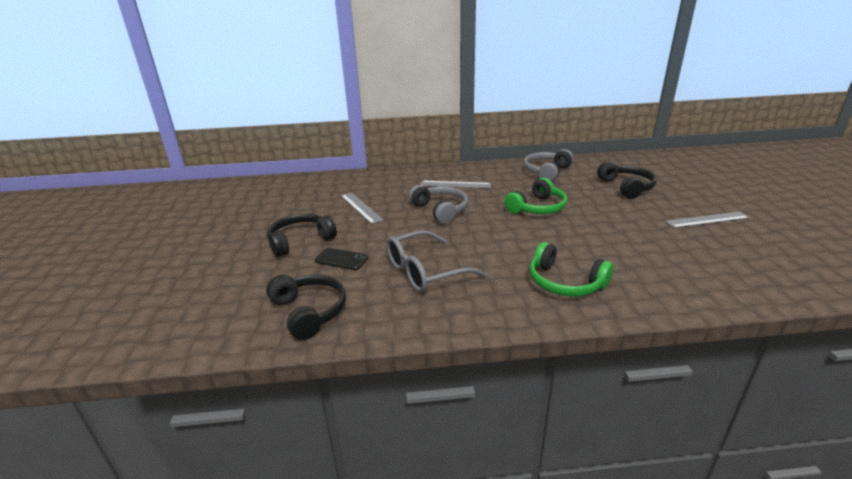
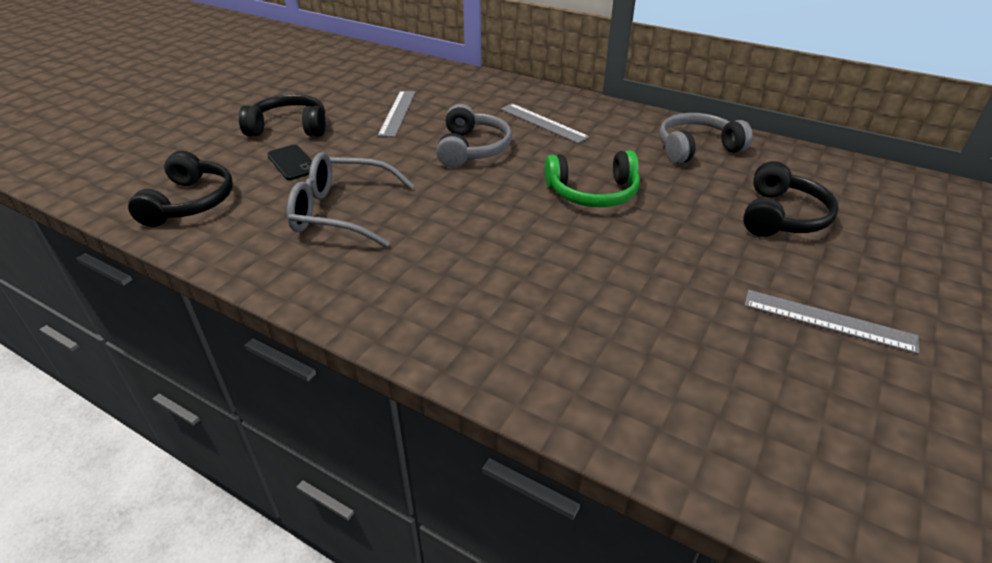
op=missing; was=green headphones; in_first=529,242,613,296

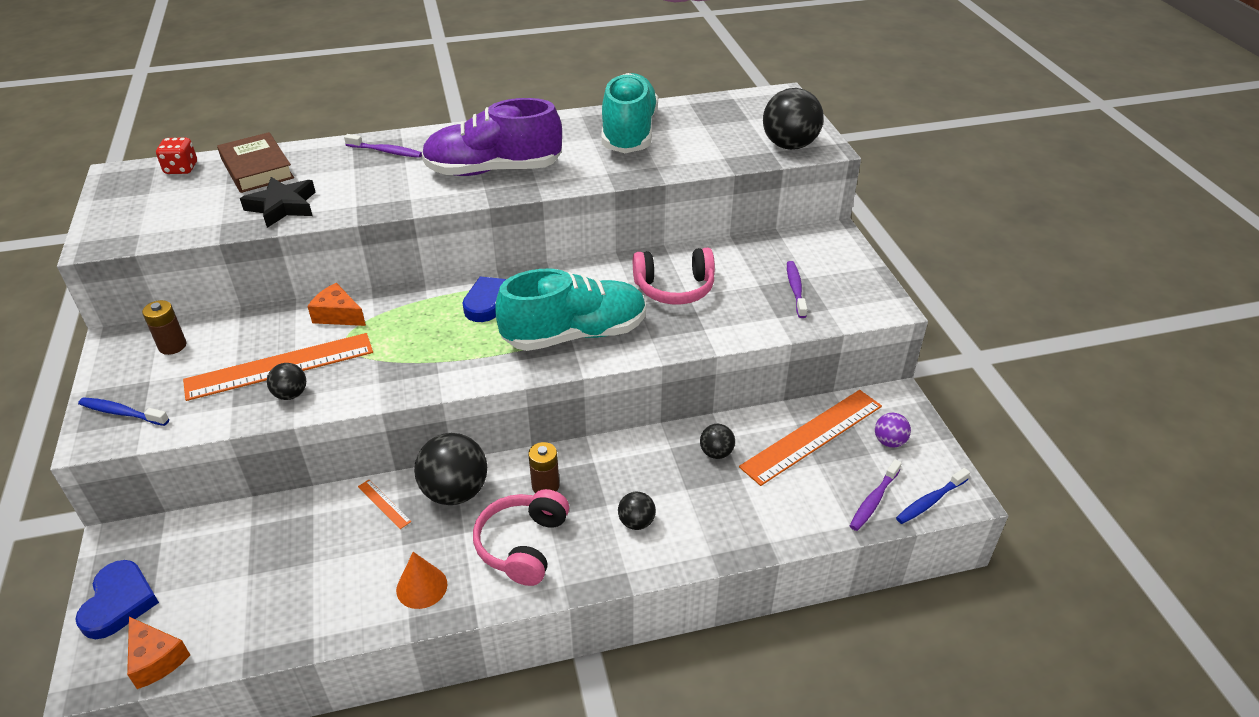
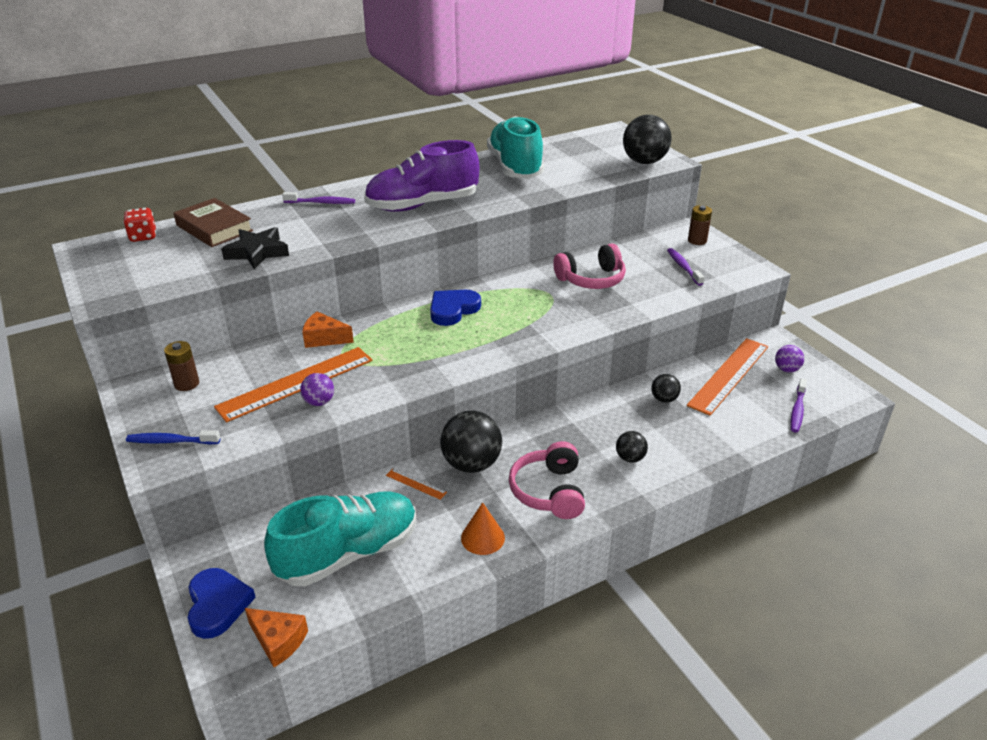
op=relocated; was=turquoise shoe; in_first=495,269,646,351; in_second=264,491,417,586
op=colour; was=black ball; now=purple ball; in_first=267,363,306,400; in_second=300,373,334,406
op=relocated; was=brown battery; in_first=528,442,559,493; in_second=688,205,712,245
op=missing; was=blue toothbrush; in_first=896,468,970,524

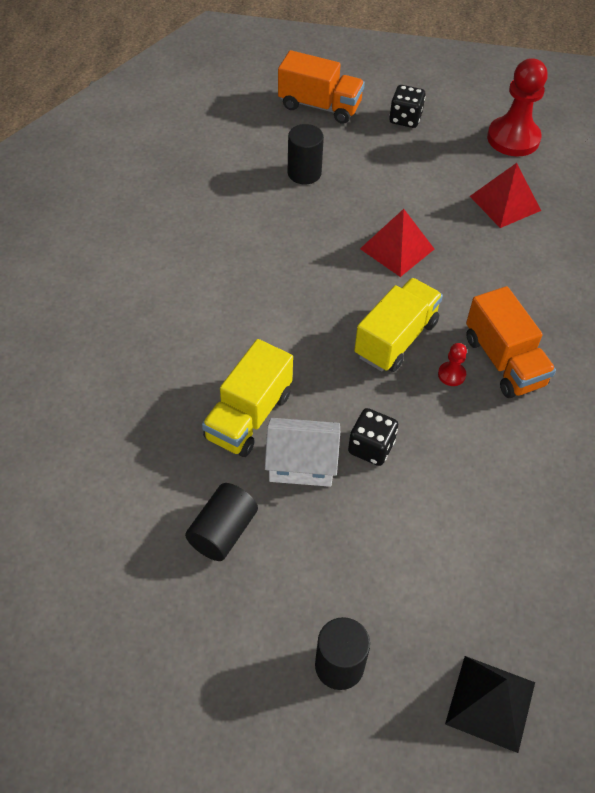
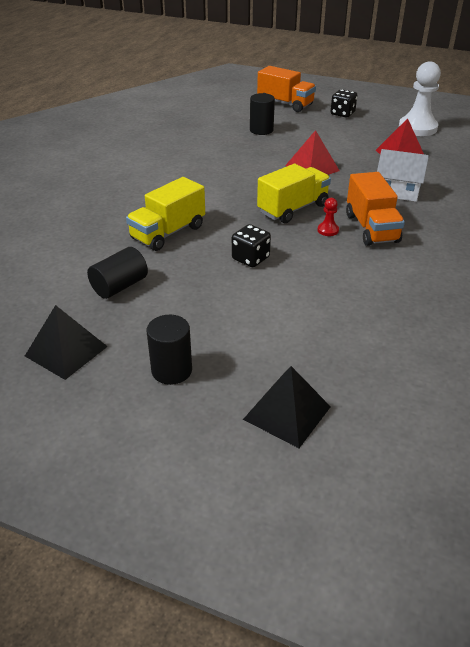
op=appeared; now=black pyramid; in_second=25,305,108,380
op=relocated; was=white house; in_first=265,418,340,487; in_second=377,149,429,202
op=colour; was=red pawn; now=white pawn; in_first=487,58,547,156; in_second=399,61,441,136

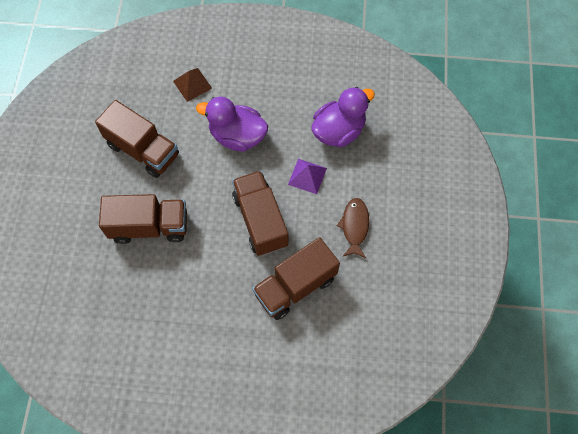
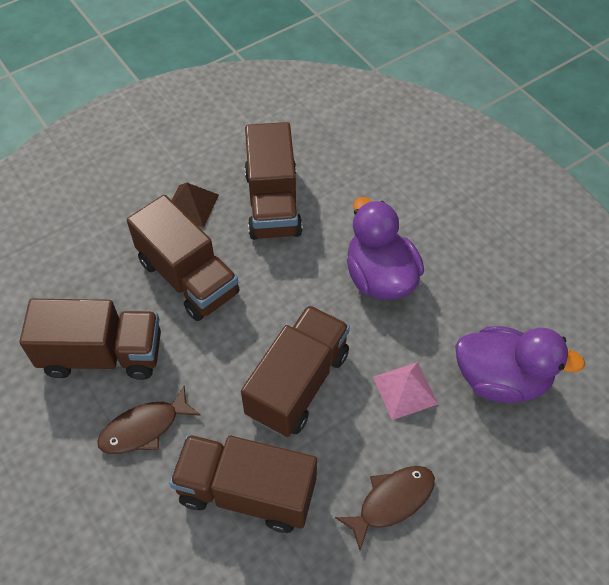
op=appeared; now=brown truck; in_second=19,299,161,380
op=appeared; now=brown fish; in_second=97,386,201,454
op=relocated; was=brown pyramid; in_first=173,68,212,102; in_second=172,183,219,227
op=colour; was=purple pyramid; now=pink pyramid; in_first=288,159,327,194; in_second=373,362,438,420

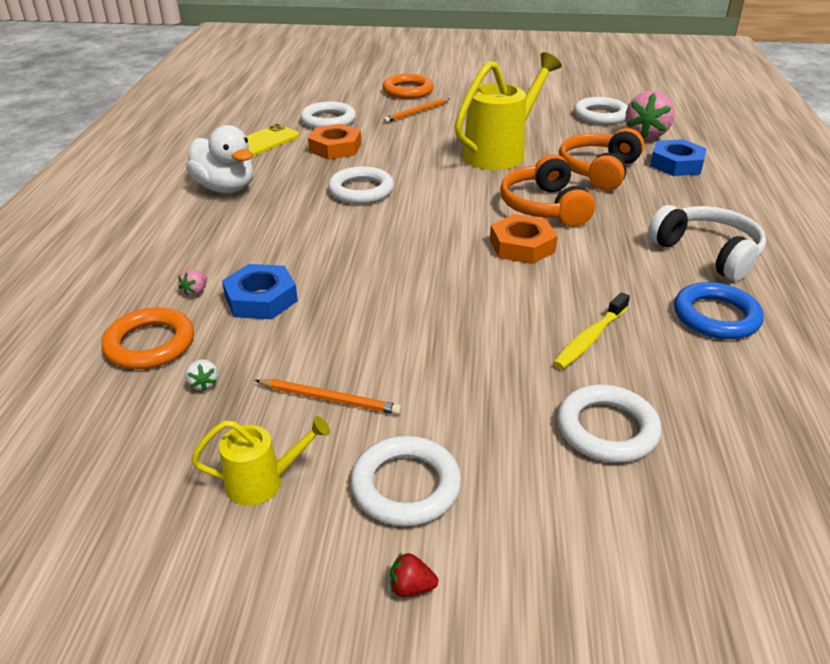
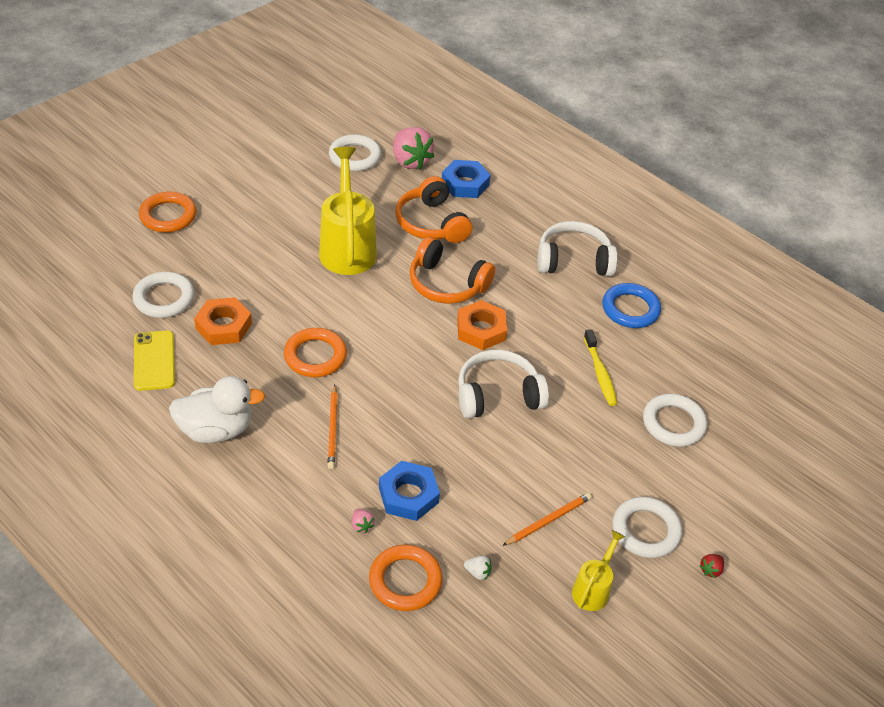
op=colour; was=white ring; now=orange ring; in_first=328,166,394,204; in_second=284,328,347,377
op=relocated; was=orange pencil; in_first=383,98,450,123; in_second=327,384,338,469
op=appeared; now=white headphones; in_second=458,350,549,418

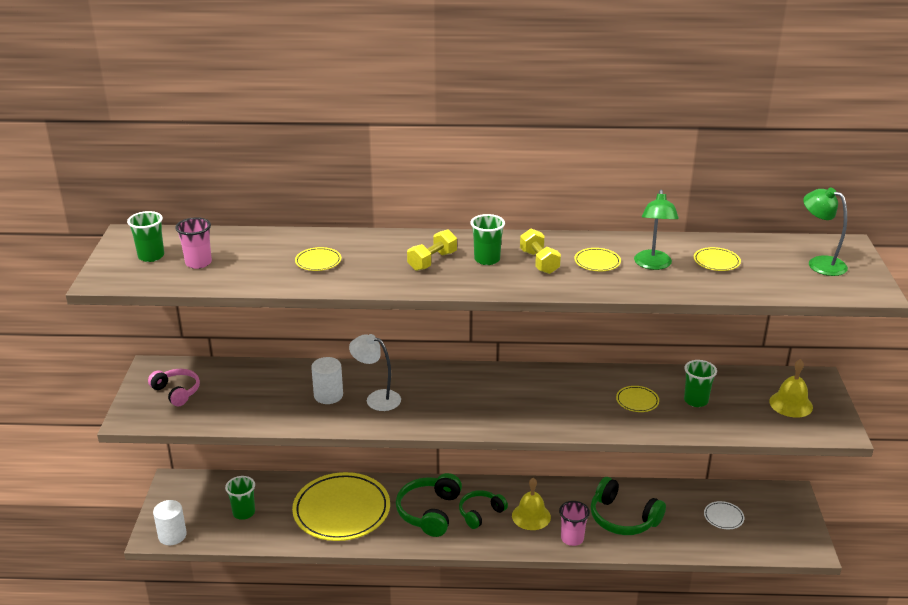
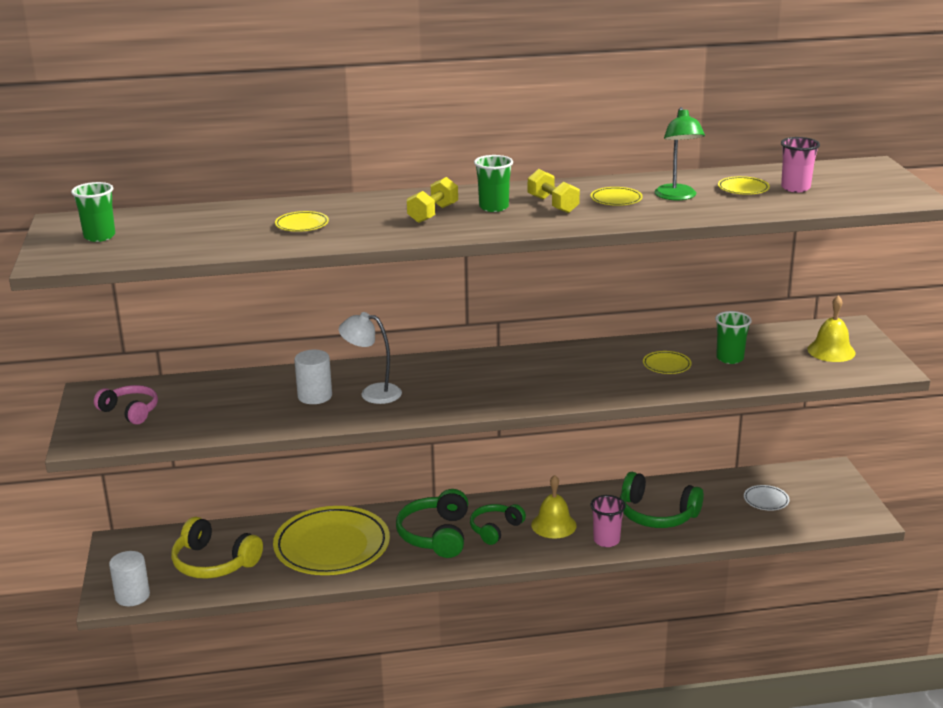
op=exchanged; was=green cup; now=yellow headphones; in_first=225,476,255,520; in_second=171,517,263,579
op=relocated; was=pink cup; in_first=176,217,212,269; in_second=781,137,820,192
op=missing; was=green lamp; in_first=803,188,848,276

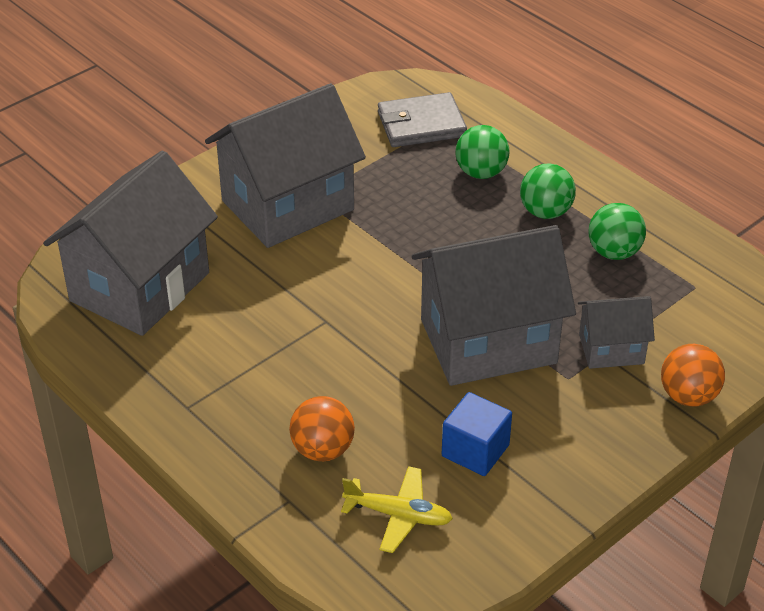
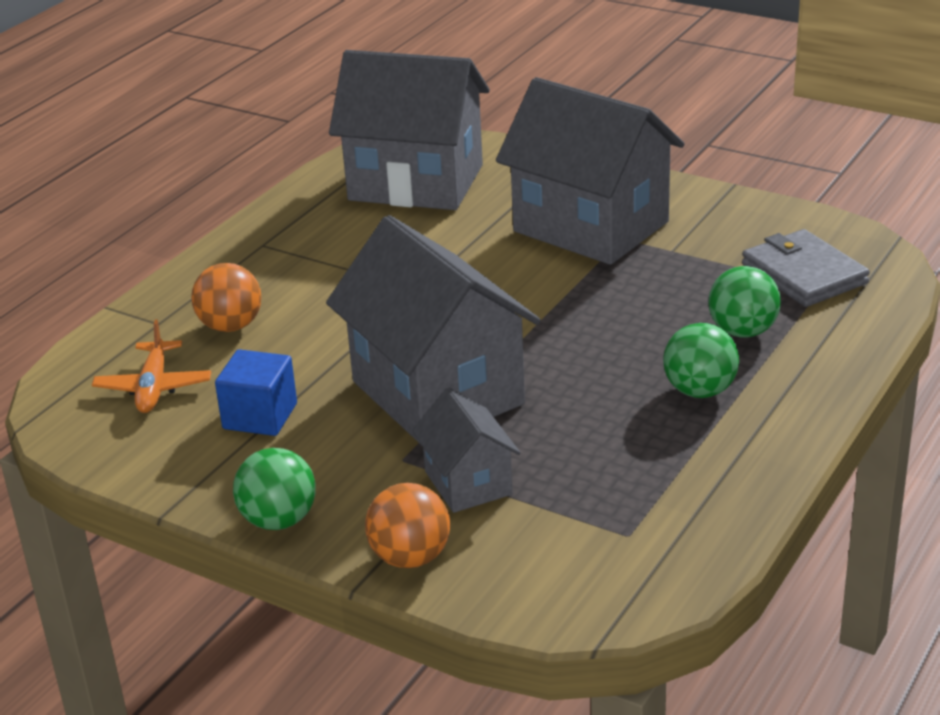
op=colour; was=yellow plane; now=orange plane; in_first=341,466,453,553; in_second=92,319,211,413
op=relocated; was=green ball; in_first=589,203,646,260; in_second=233,448,316,530

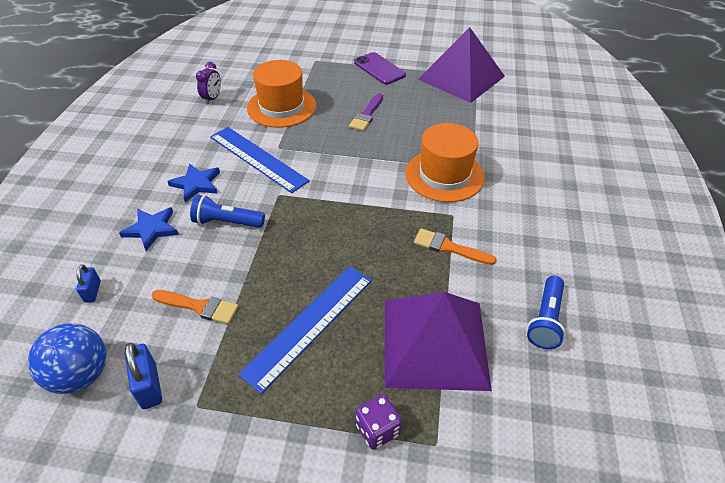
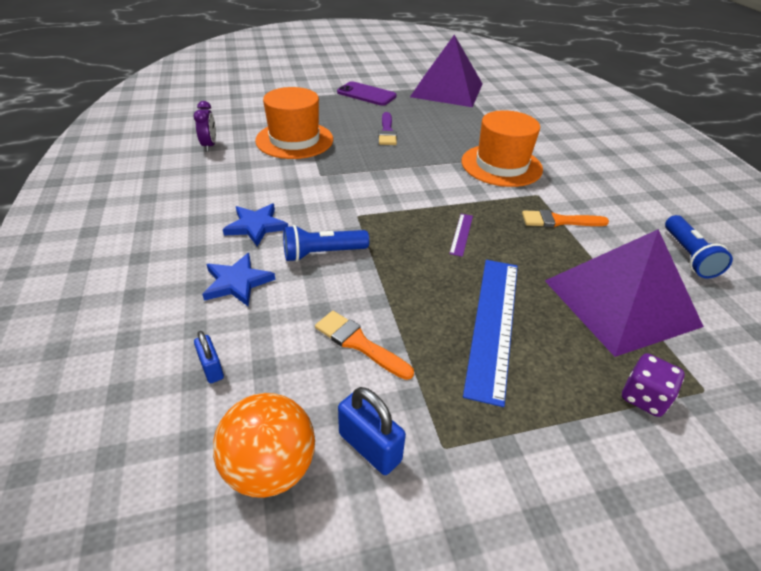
op=colour; was=blue ball; now=orange ball; in_first=28,323,106,394; in_second=213,393,315,498
op=spun; was=orange brush; in_first=151,290,238,324; in_second=315,311,414,380; clockwise=-135
op=appeared; now=purple ruler; in_second=449,214,473,257
op=missing; was=blue ruler; in_first=210,127,310,193

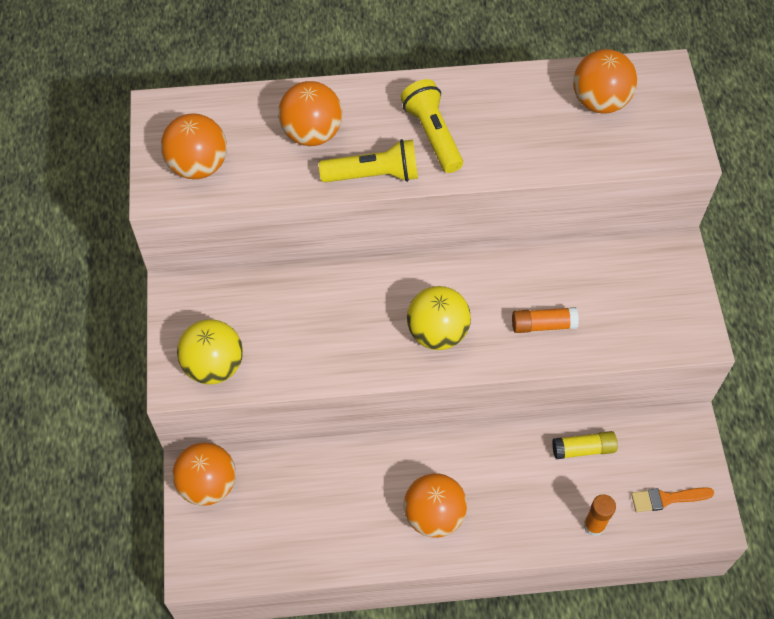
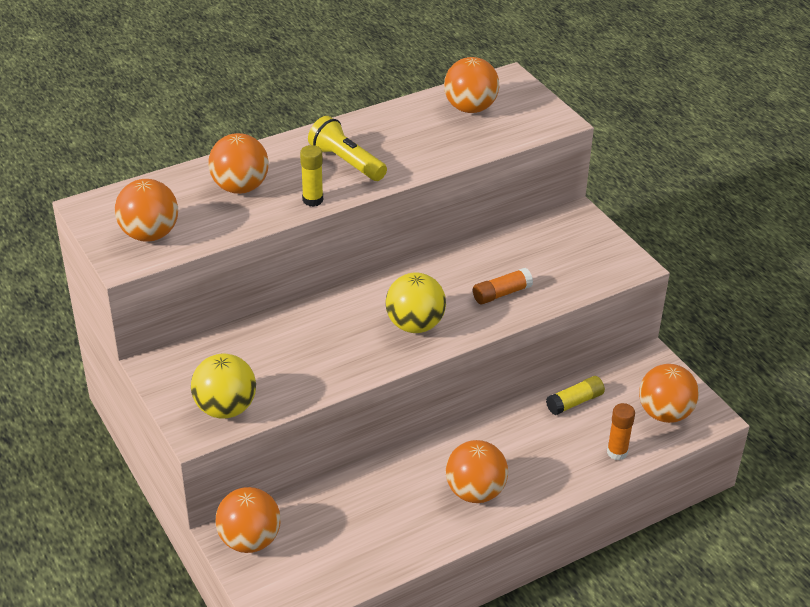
op=exchanged; was=yellow flashlight; now=yellow glue stick; in_first=319,139,418,183; in_second=300,145,323,207
op=exchanged; was=orange brush; now=orange ball; in_first=631,487,714,512; in_second=639,364,699,423

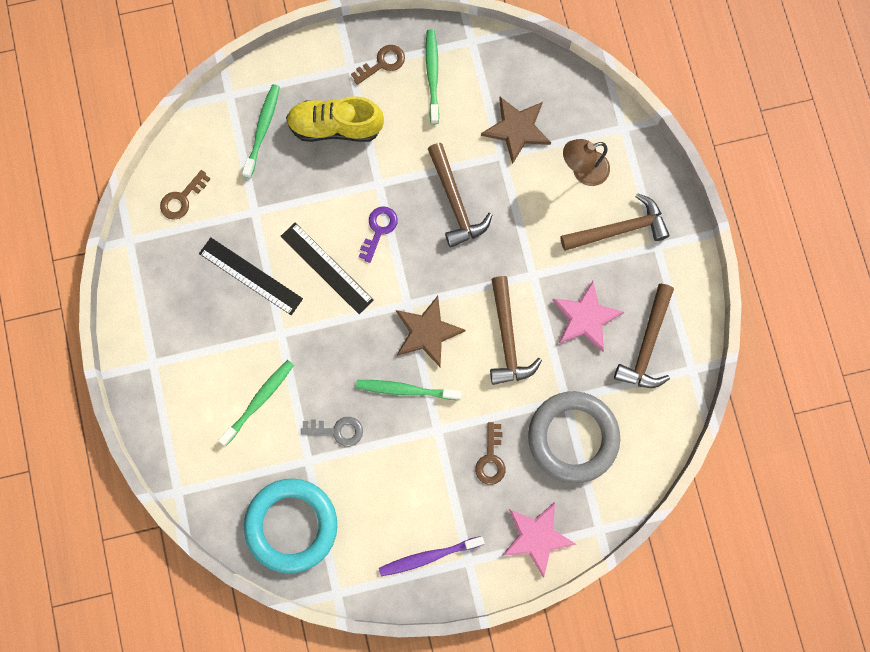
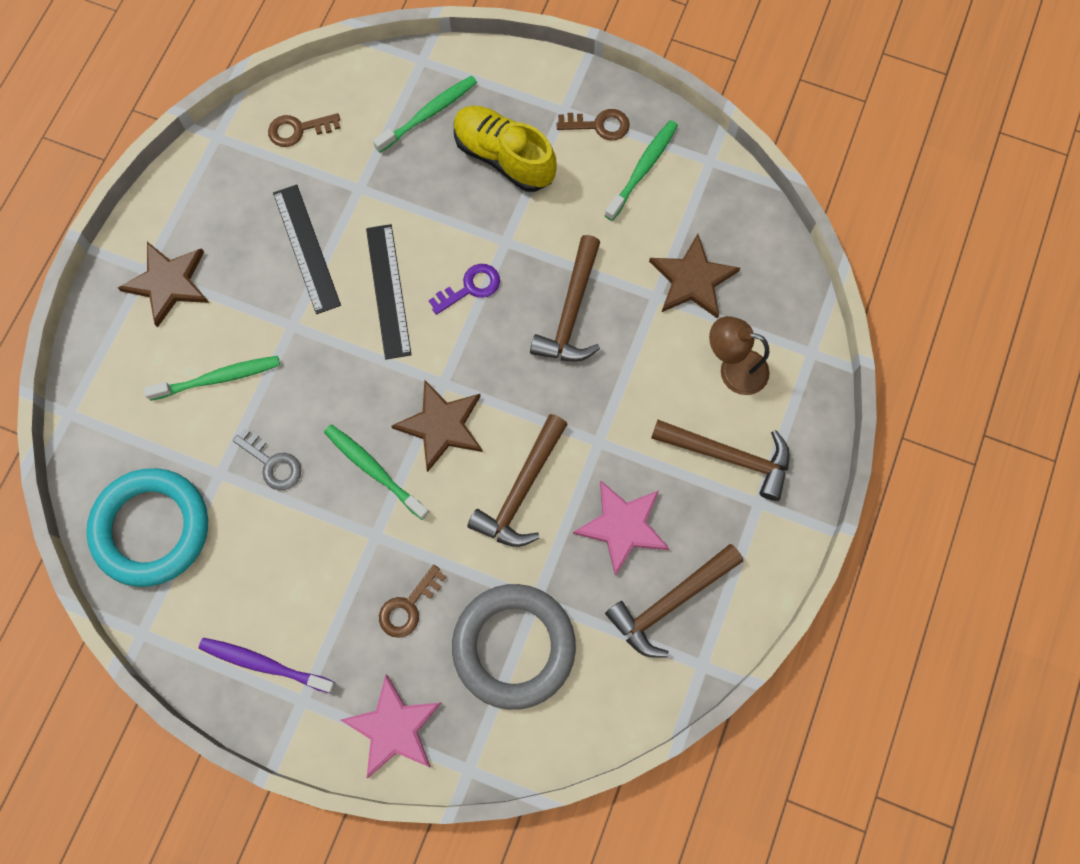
op=appeared; now=brown star; in_second=118,242,209,328

